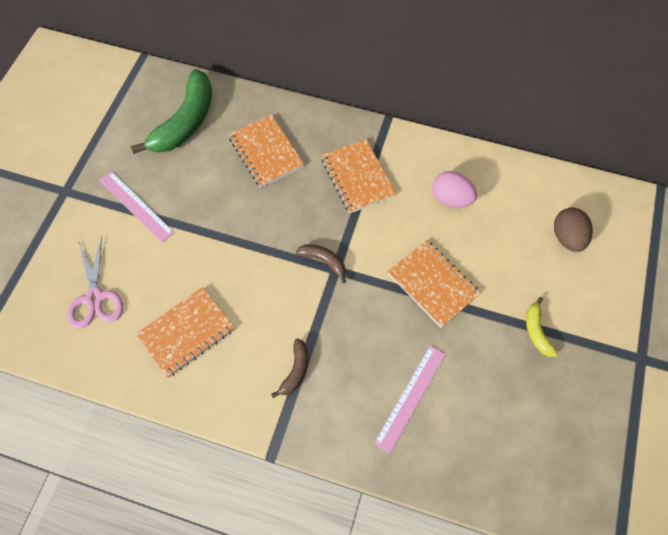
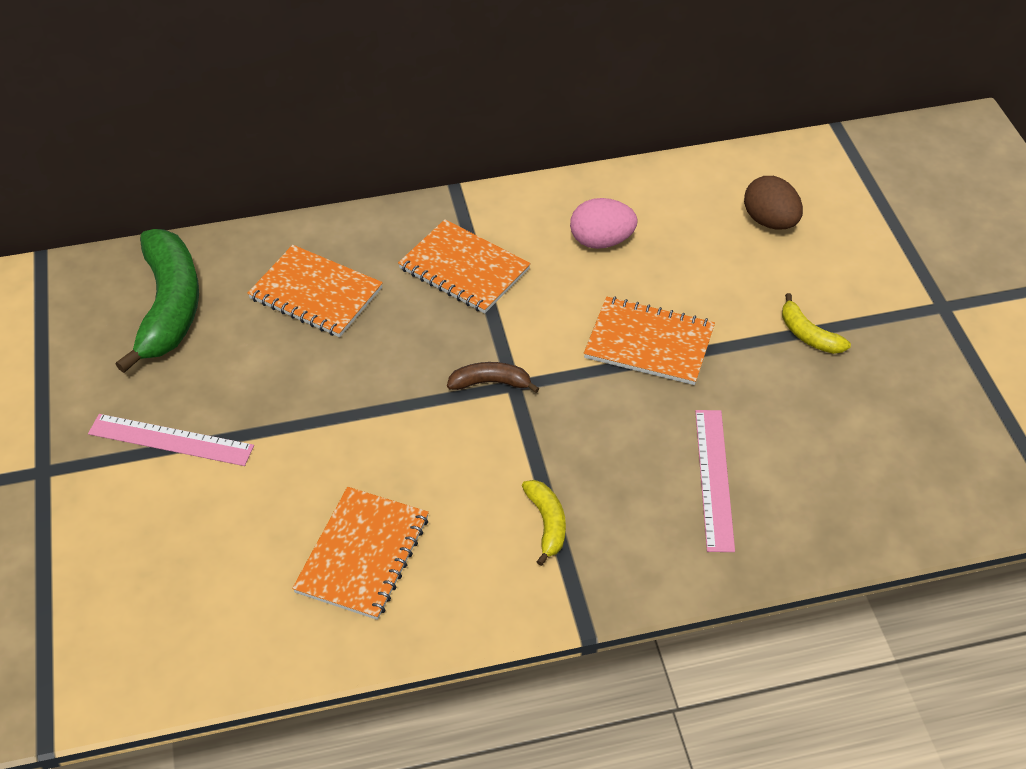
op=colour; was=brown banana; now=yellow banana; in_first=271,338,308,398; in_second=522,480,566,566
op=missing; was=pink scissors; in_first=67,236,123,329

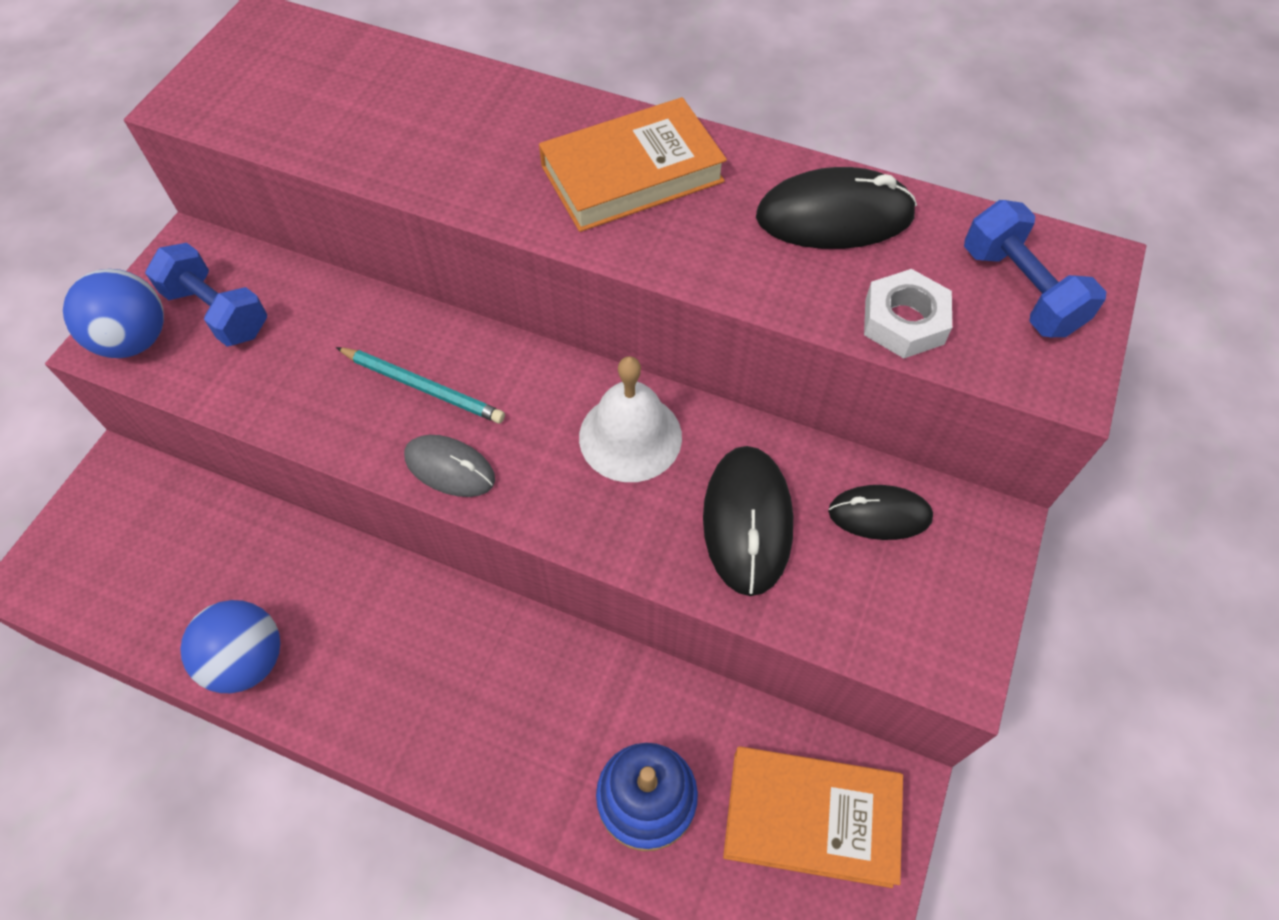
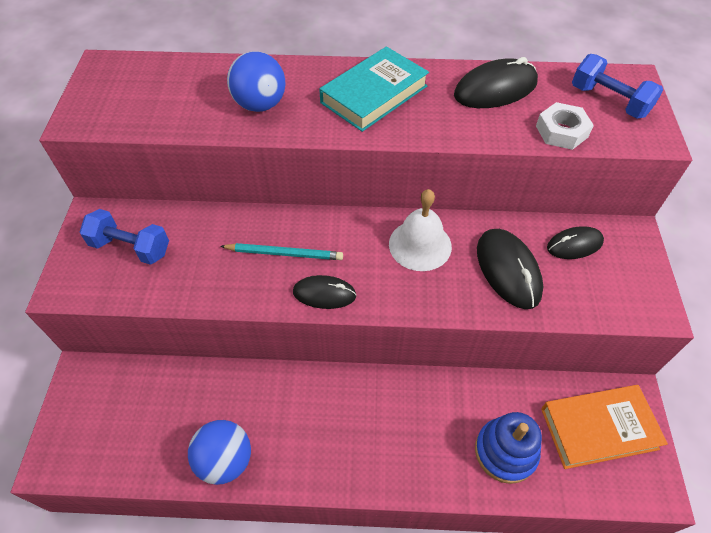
op=relocated; was=blue ball; in_first=63,269,164,358; in_second=227,51,285,112
op=colour; was=grey mouse; now=black mouse; in_first=404,435,495,497; in_second=293,275,356,309
op=colour; was=orange book; now=turquoise book; in_first=539,97,727,232; in_second=319,46,429,132

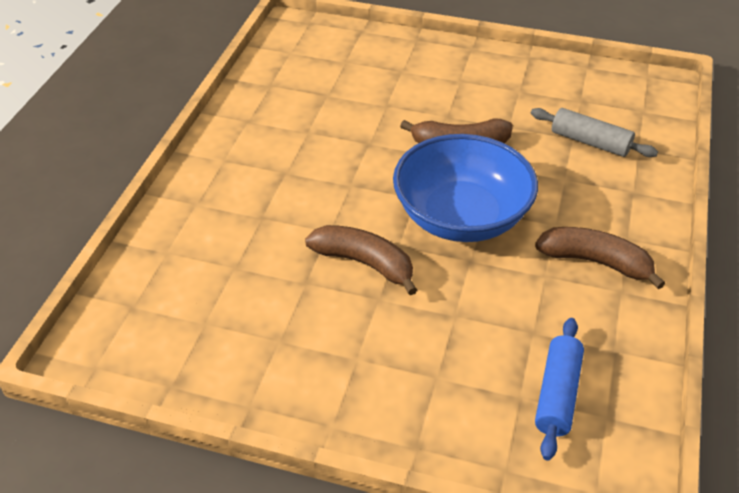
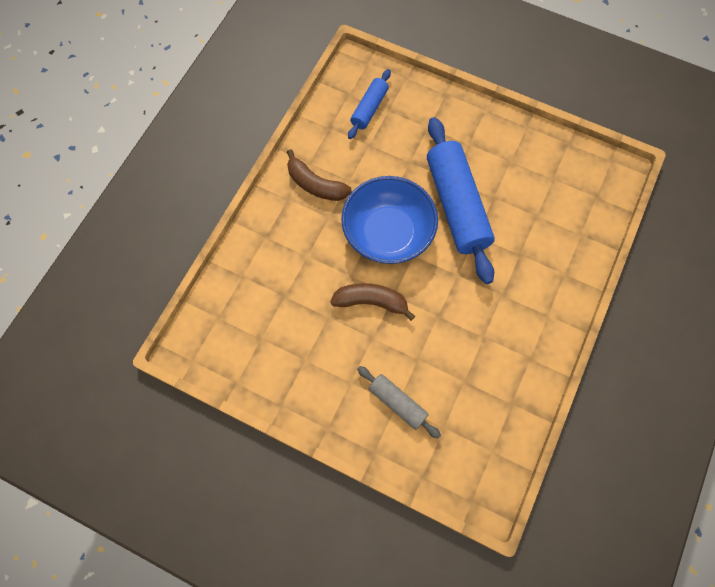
op=relocated; was=grey rolling pin; in_first=531,108,658,157; in_second=357,366,441,439
op=exchanged; was=brown banana; now=blue rolling pin; in_first=305,225,417,295; in_second=427,117,495,284

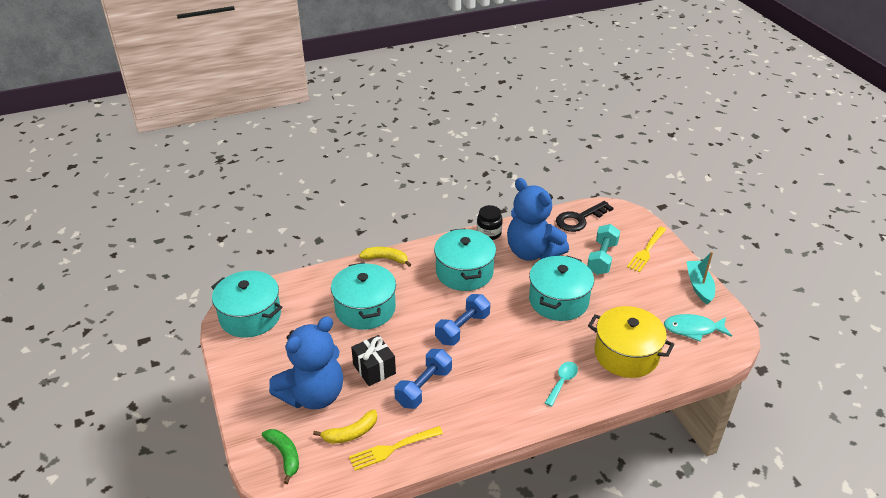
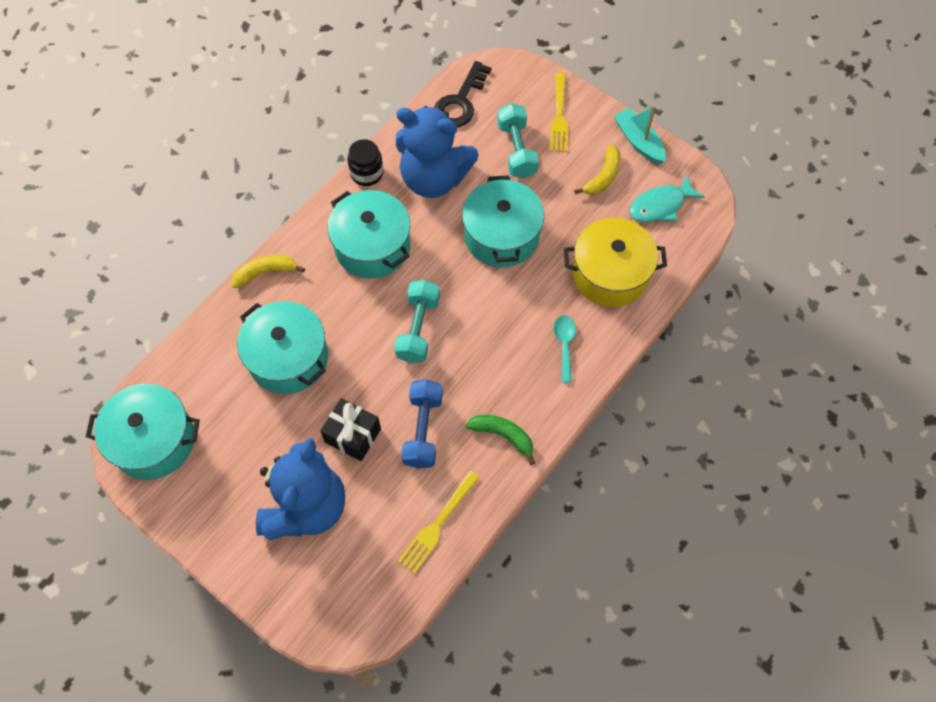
op=colour; was=blue dumbbell; now=turquoise dumbbell; in_first=435,294,490,346; in_second=394,280,440,363
op=relocated; was=green banana; in_first=262,429,299,484; in_second=466,415,535,465
op=relocated; was=yellow banana; in_first=313,409,377,444; in_second=574,145,621,195

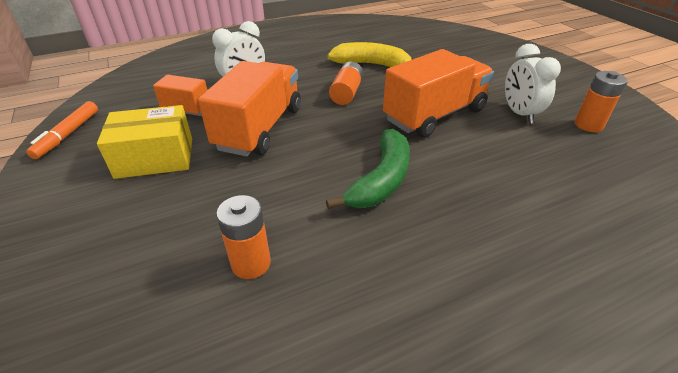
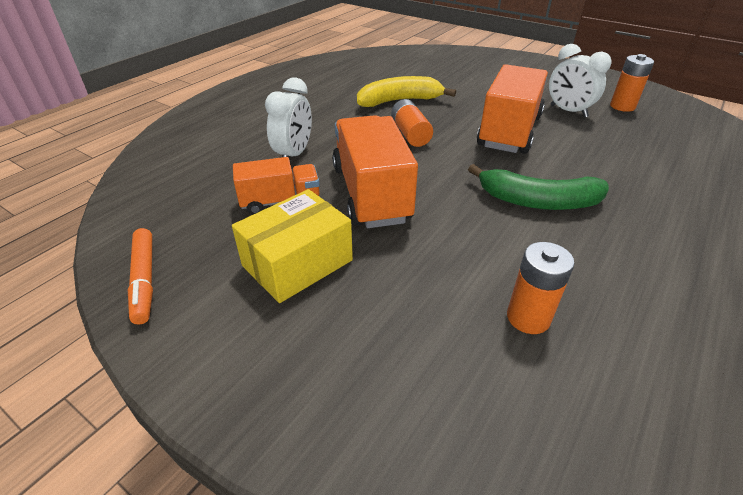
op=spun; was=green banana; in_first=326,129,410,209; in_second=468,164,609,210; clockwise=105

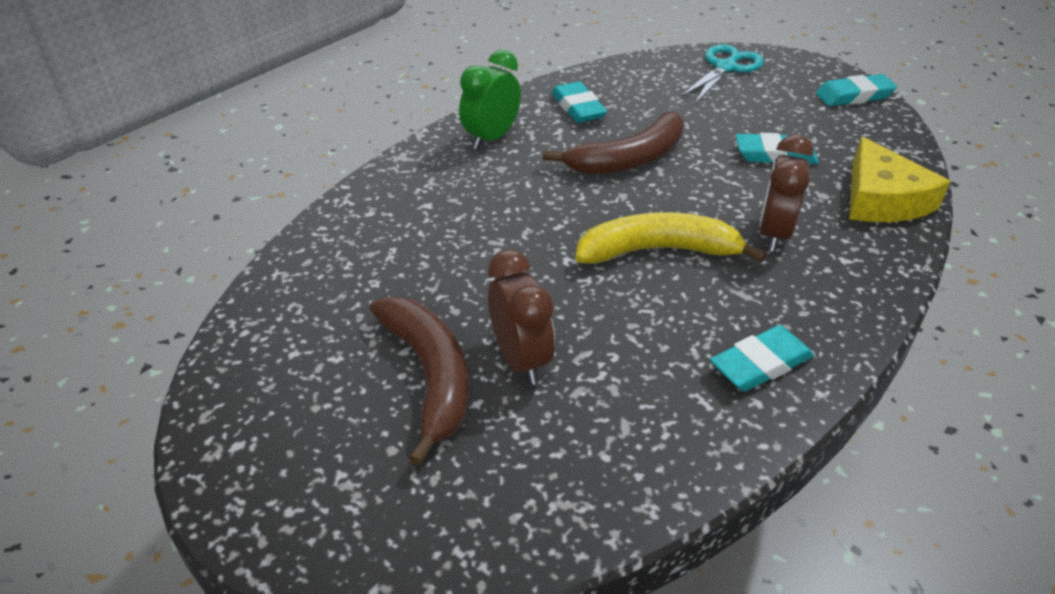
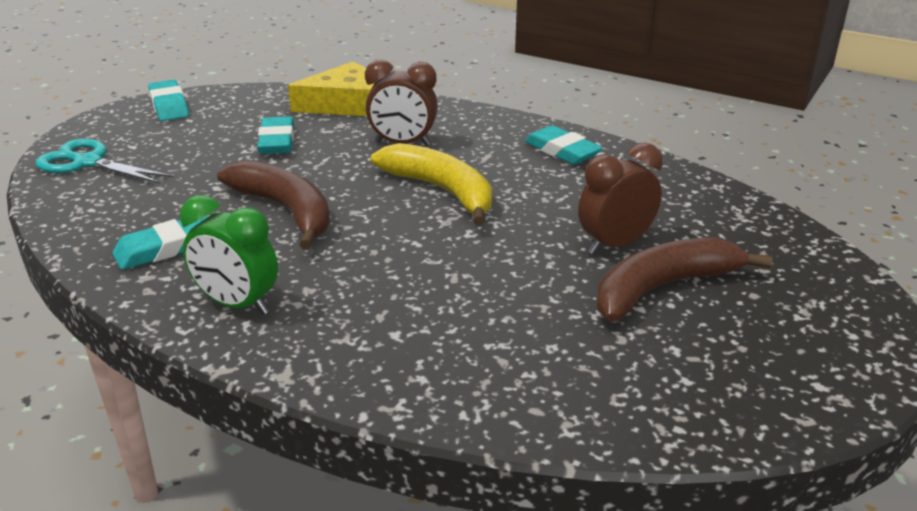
op=spun; was=yellow banana; in_first=575,212,767,264; in_second=371,143,492,226; clockwise=150

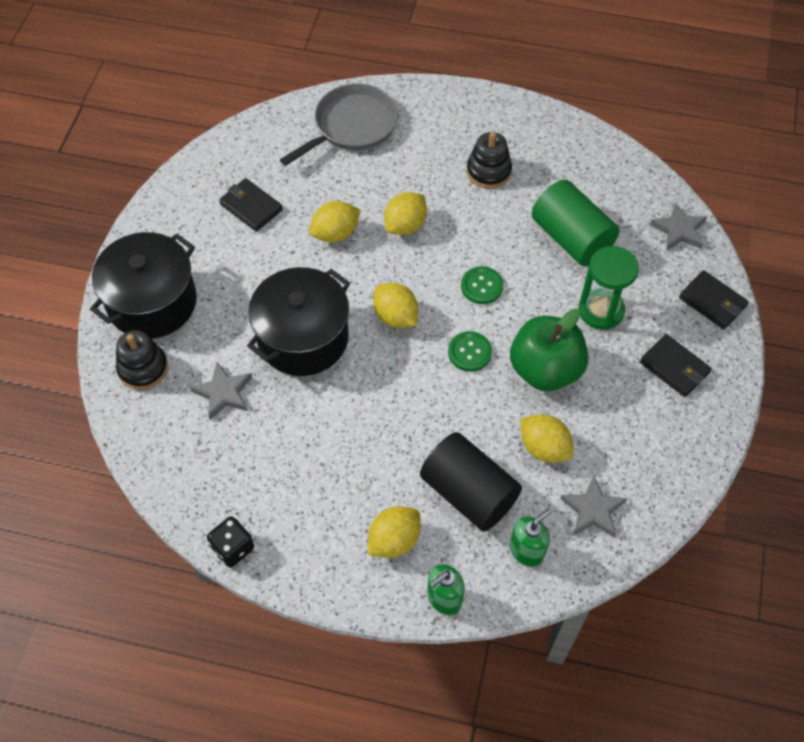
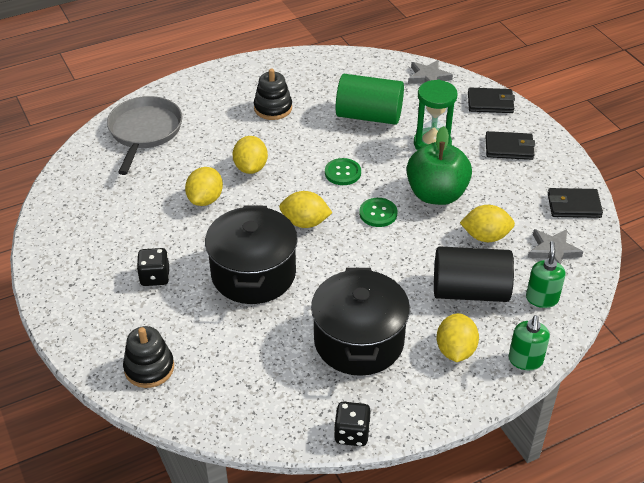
op=appeared; now=black dice; in_second=137,248,169,286
op=relocated; was=black pot; in_first=90,232,197,339; in_second=311,268,410,376
op=relocated; was=black wallet; in_first=219,178,283,232; in_second=548,188,603,218
op=missing; was=grey star; in_first=190,363,252,420

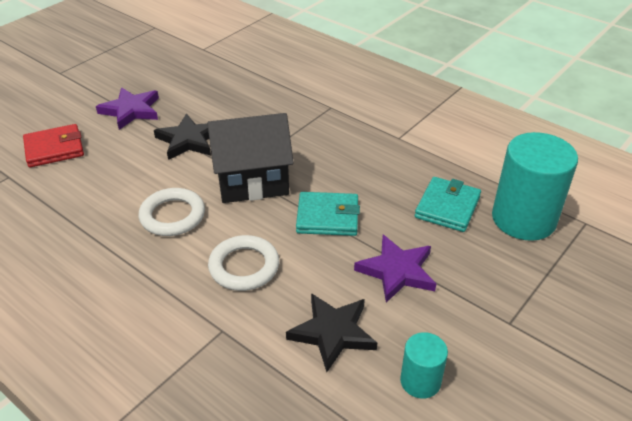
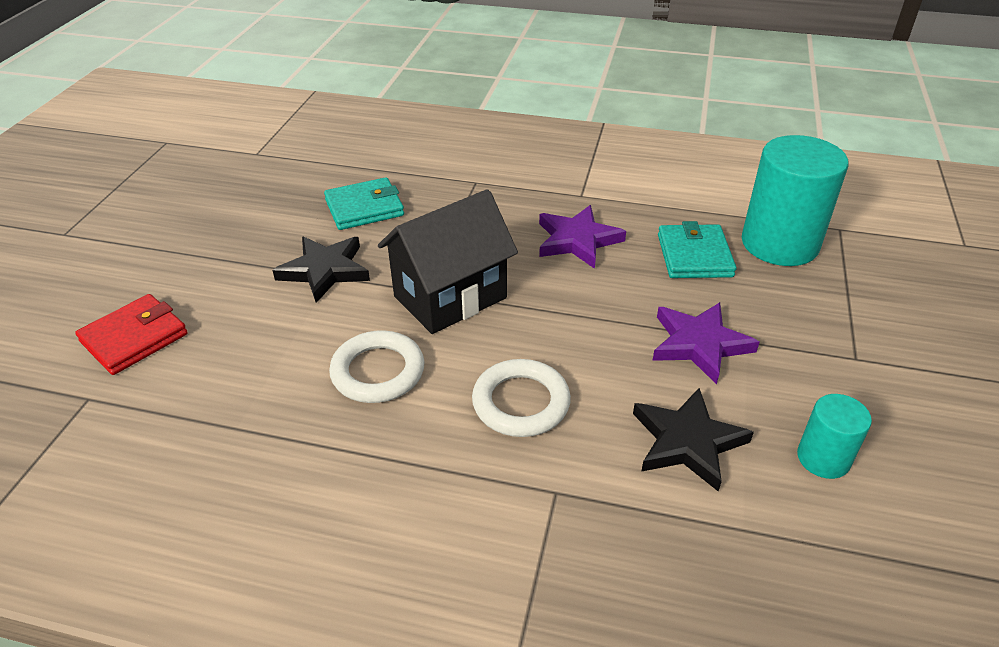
op=relocated; was=turquoise wallet; in_first=296,192,360,236; in_second=324,177,404,230
op=relocated; was=purple star; in_first=96,87,159,130; in_second=539,205,626,269

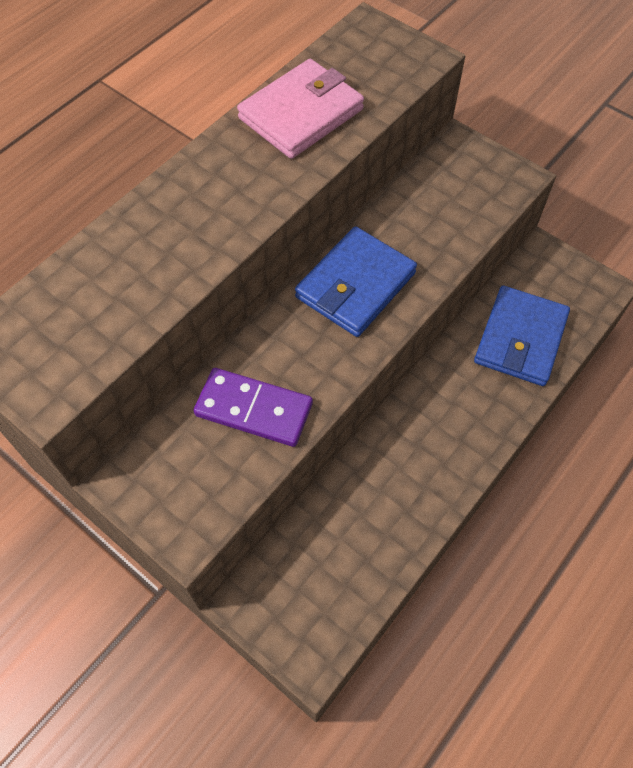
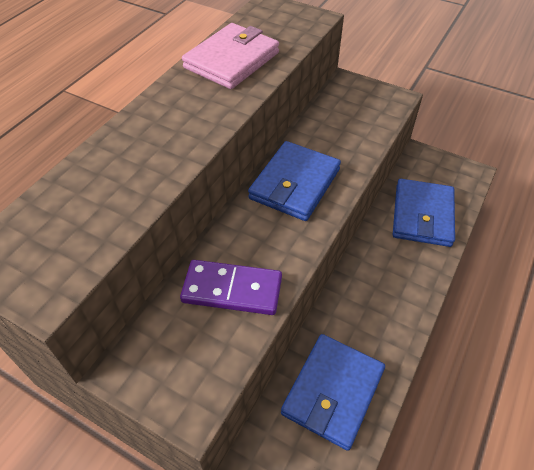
op=appeared; now=blue wallet; in_second=281,334,385,451

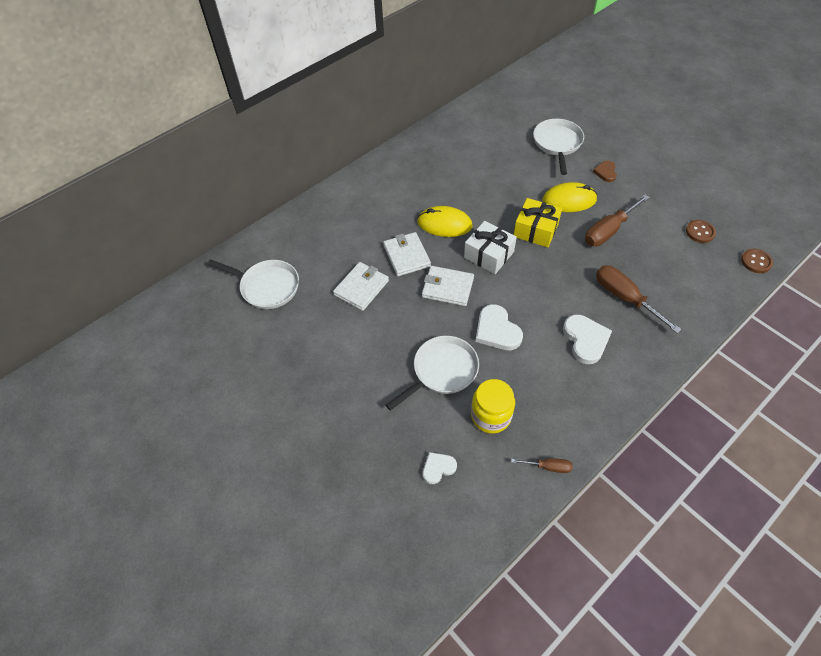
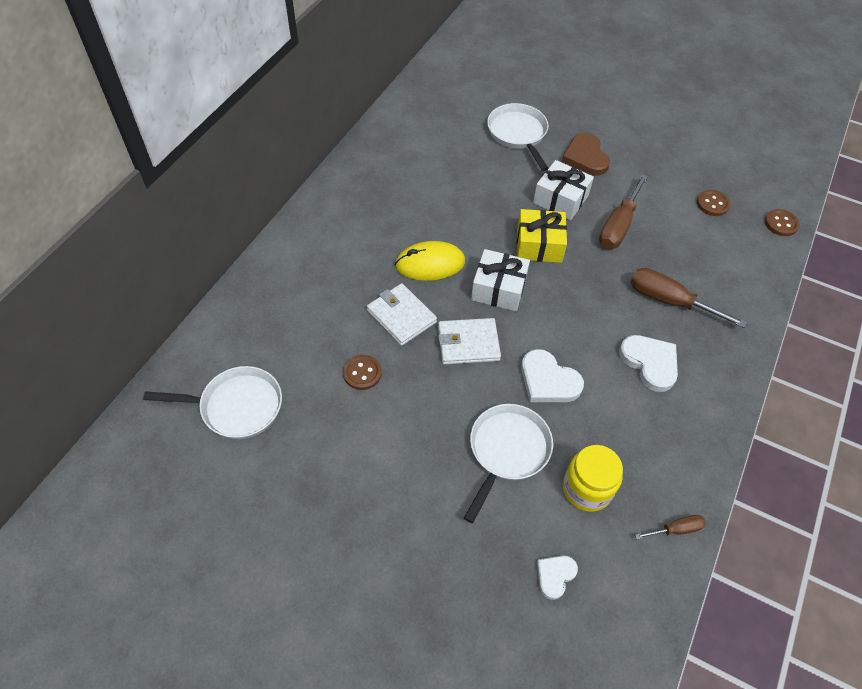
op=exchanged; was=white wallet; now=brown button; in_first=333,262,389,311; in_second=343,355,382,390
op=exchanged; was=yellow mouse; now=white gift; in_first=543,182,597,212; in_second=533,160,594,220
op=size; was=brown heart; in_first=593,161,617,182; in_second=562,133,610,175; ratio=1.67

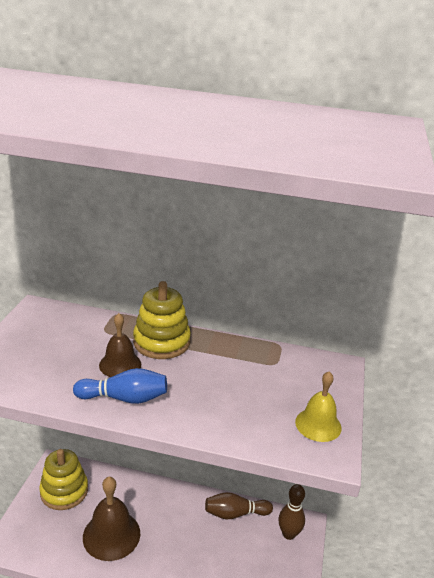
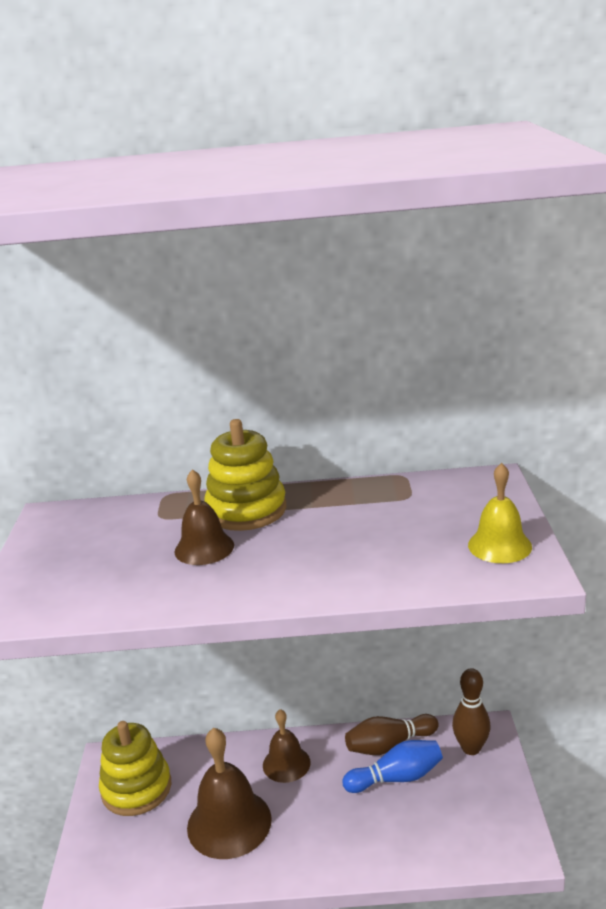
op=appeared; now=brown bell; in_second=263,709,310,783
op=relocated; was=blue bowling pin; in_first=73,368,167,404; in_second=342,740,443,793

